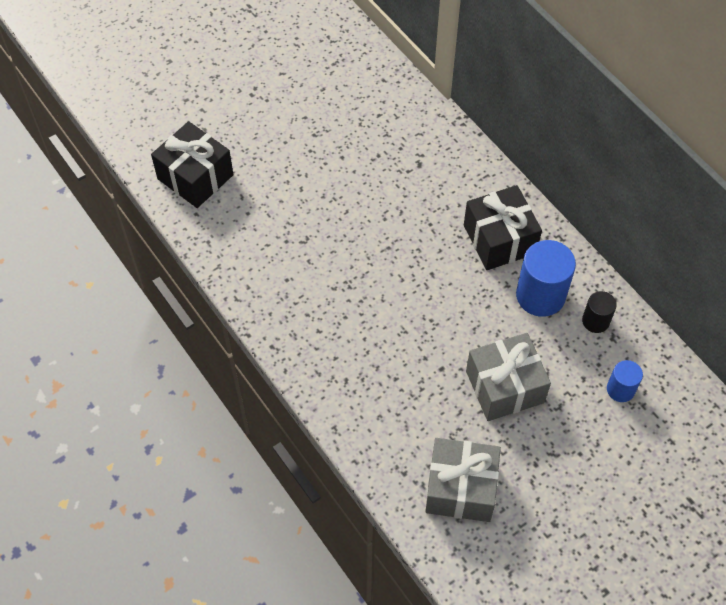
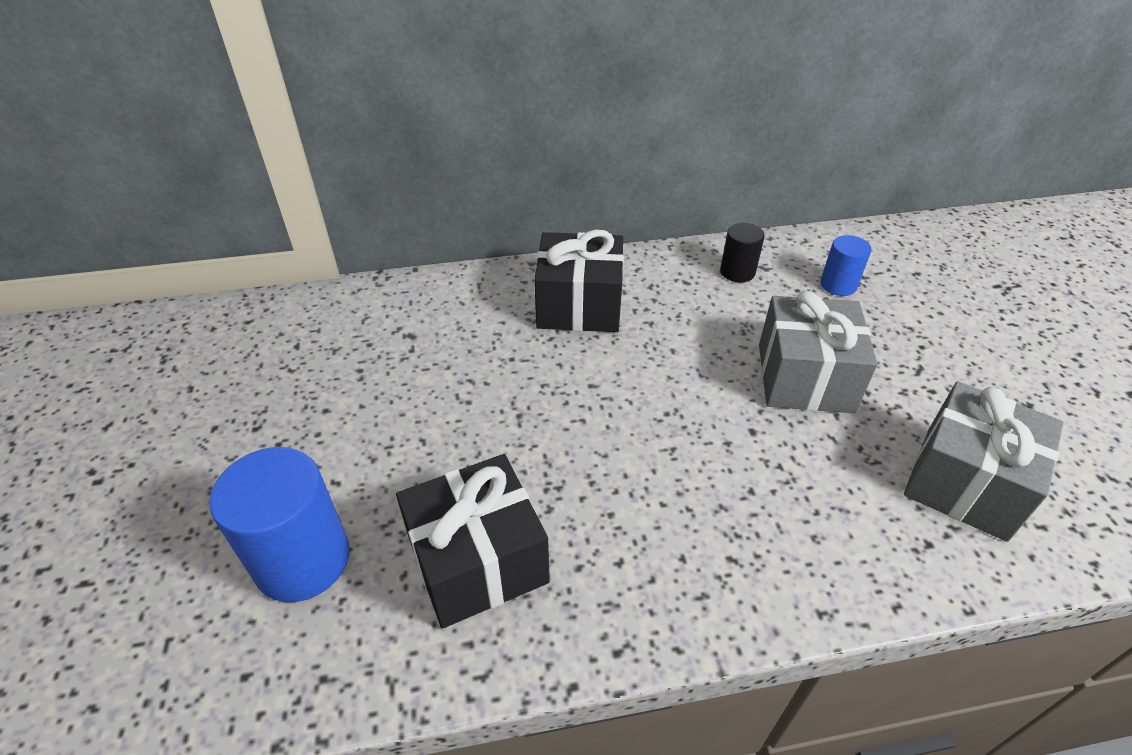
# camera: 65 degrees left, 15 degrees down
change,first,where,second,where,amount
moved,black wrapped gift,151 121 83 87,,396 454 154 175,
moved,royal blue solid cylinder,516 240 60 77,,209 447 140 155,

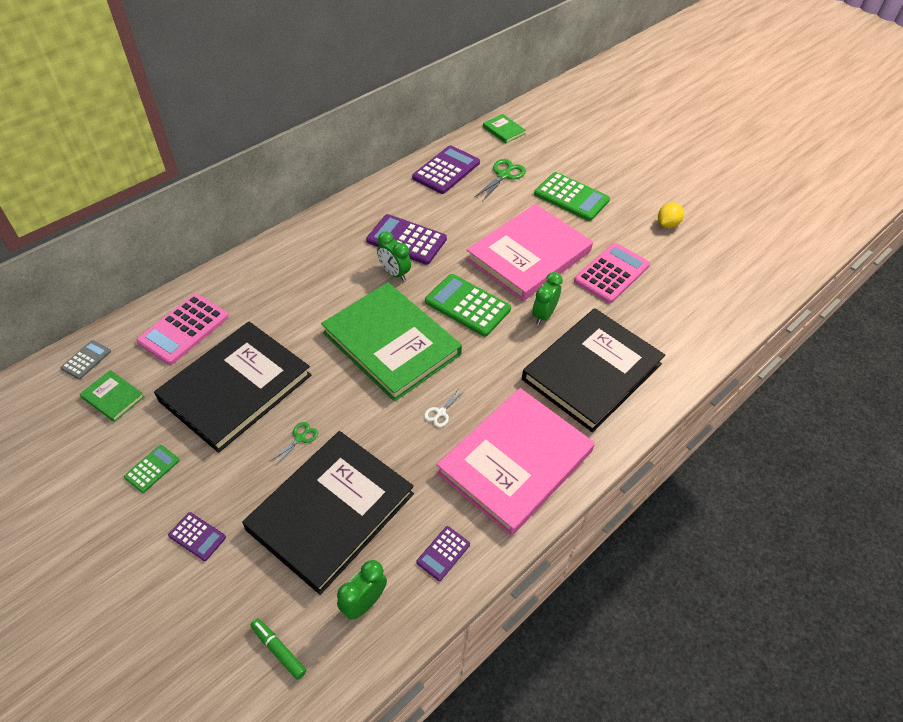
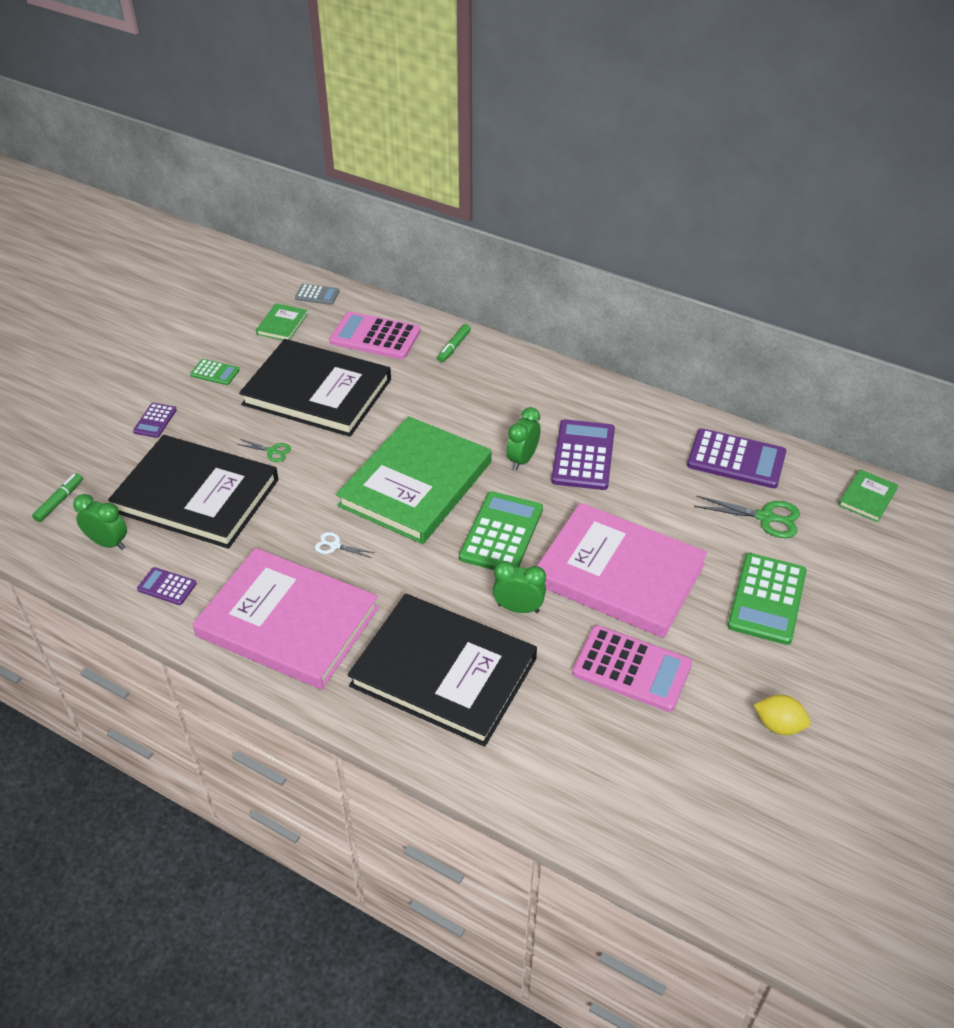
# camera: 75 degrees right, 5 degrees down
change,first,where,second,where,amount
added,,,green felt pen,437 324 34 38,

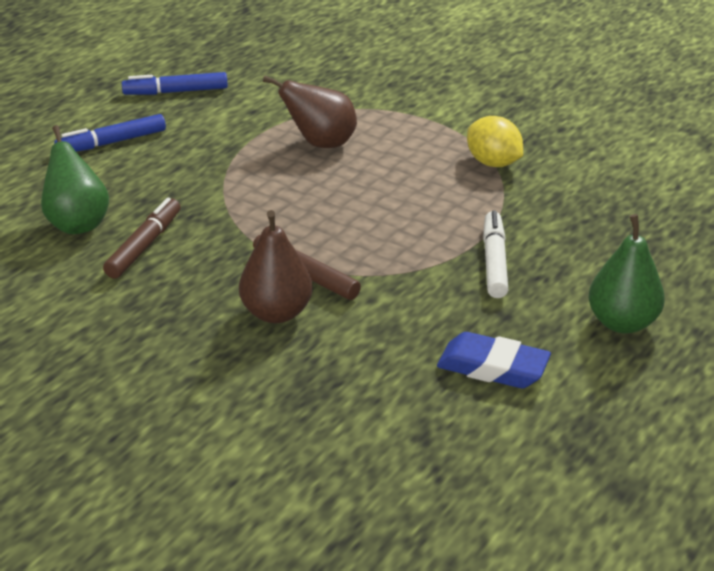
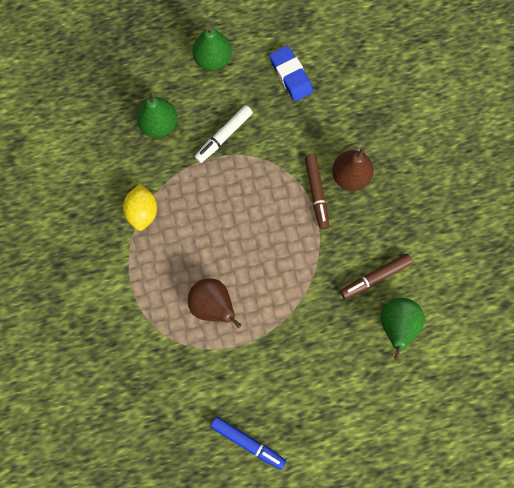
# camera: 140 degrees left, 40 degrees up
change,first,where,second,where,amount
removed,royal blue felt pen,54 114 112 38,,,
added,,,green toy pear,137 93 40 45,

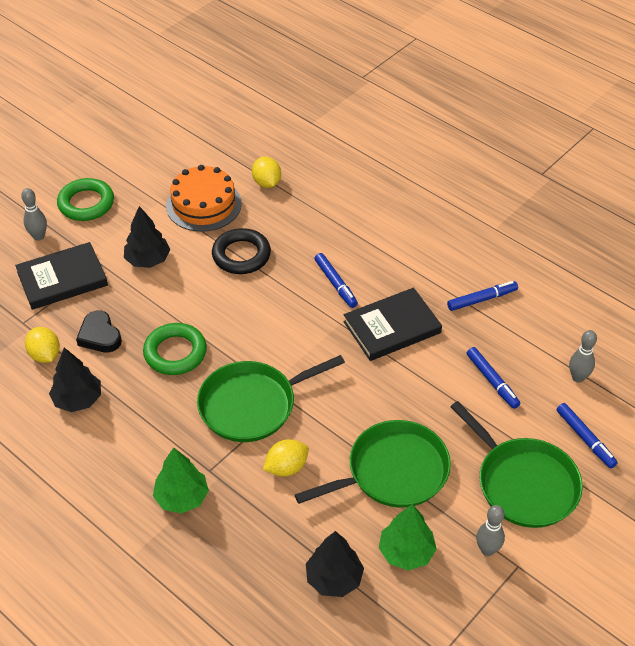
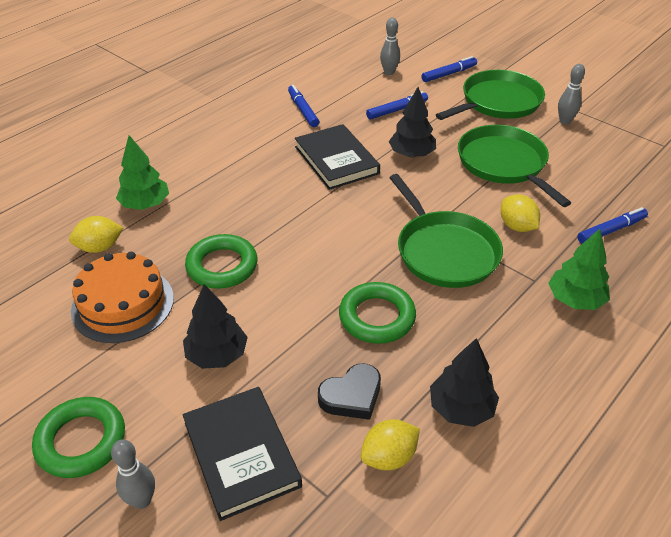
# camera: 90 degrees left, 5 degrees down
change,first,where,second,where,amount
moved,black tree,306 531 58 66,,389 87 47 71,
moved,royal blue felt pen,314 253 44 55,,577 207 71 37,
moved,green tree,379 504 58 66,,116 135 53 75,
recoloured,black ring,212 228 59 46,green ring,185 234 72 55,

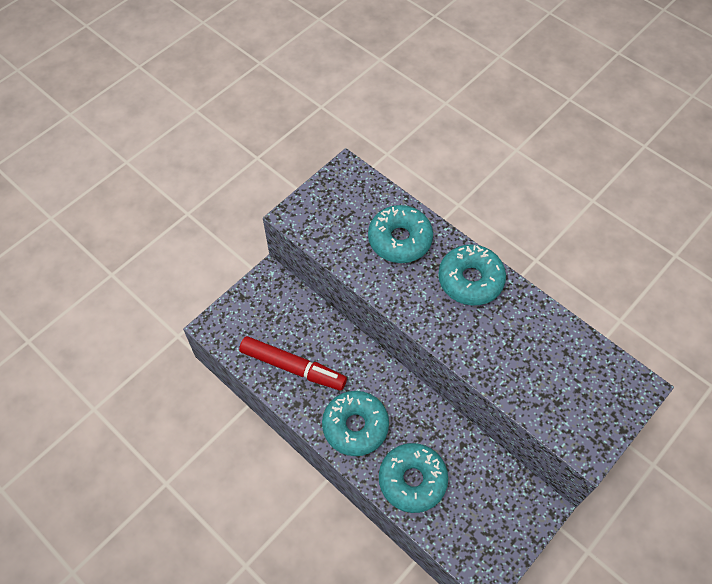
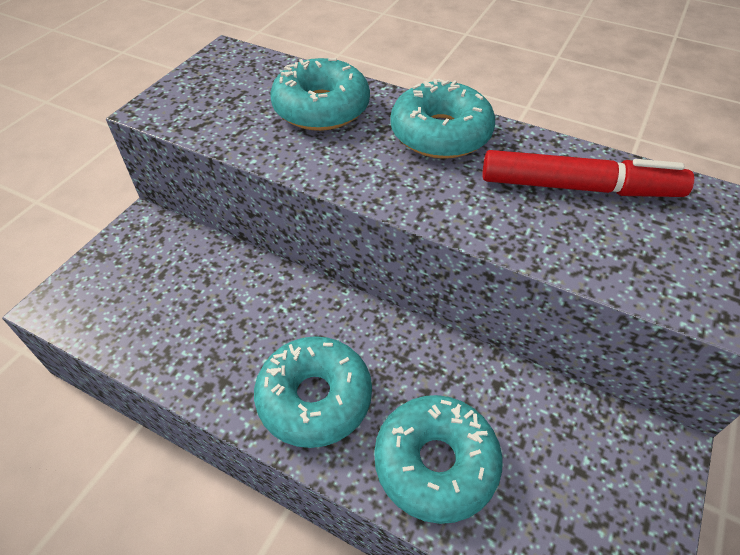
# camera: 15 degrees left, 10 degrees down
change,first,where,second,where,amount
moved,scarlet felt pen,239 336 108 55,,482 150 212 47,

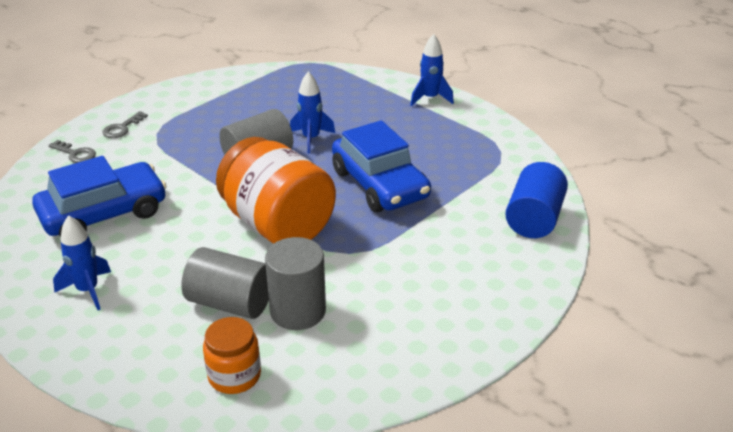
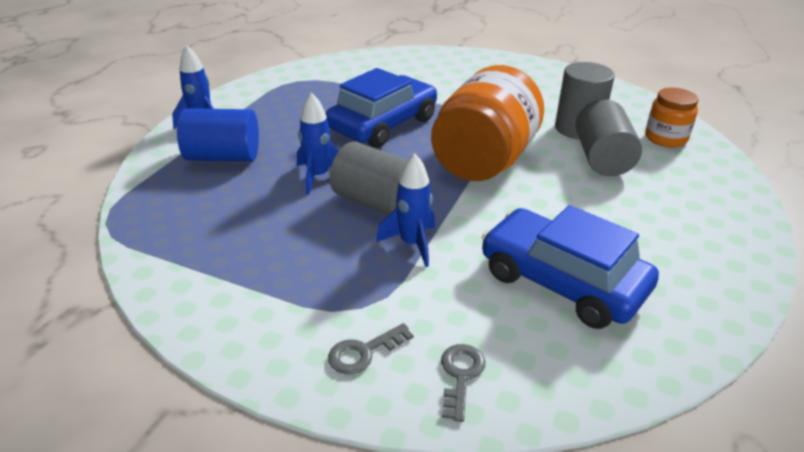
# camera: 110 degrees left, 0 degrees up
change,first,where,second,where,amount
moved,royal blue spaceship,53 215 58 95,,376 154 59 113,
moved,royal blue solid cylinder,505 162 63 76,,177 108 82 53,
turned,ash-grey latchkey,102 111 46 27,,328 323 86 52,135 degrees clockwise

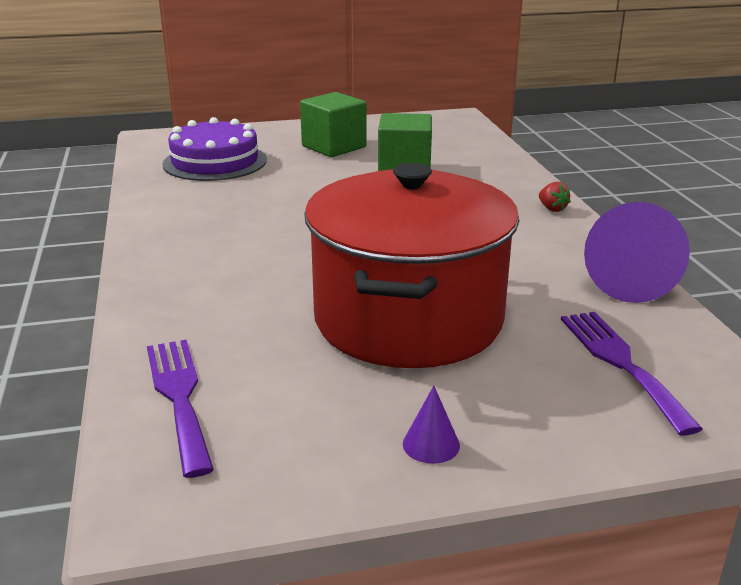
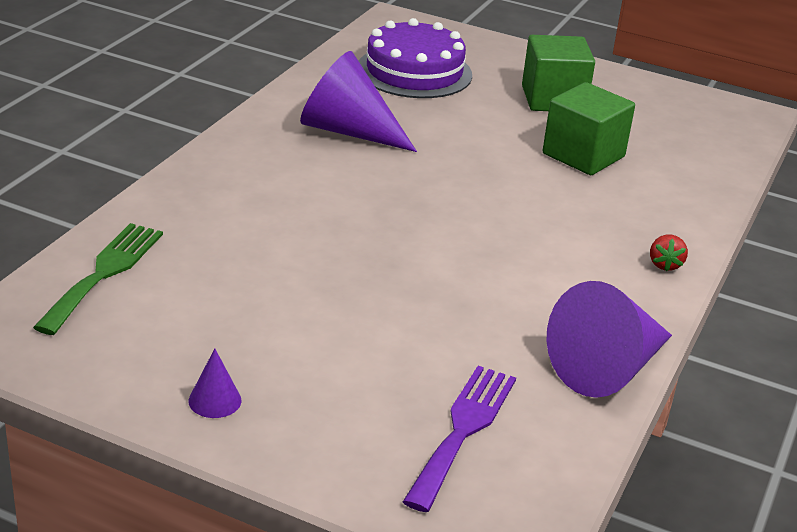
# camera: 35 degrees right, 5 degrees up
change,first,where,second,where,amount
removed,scarlet stockpot,304 163 215 205,,,
added,,,violet cone,300 51 117 101,
recoloured,violet dinner fork,147 340 67 138,green dinner fork,33 223 130 112,

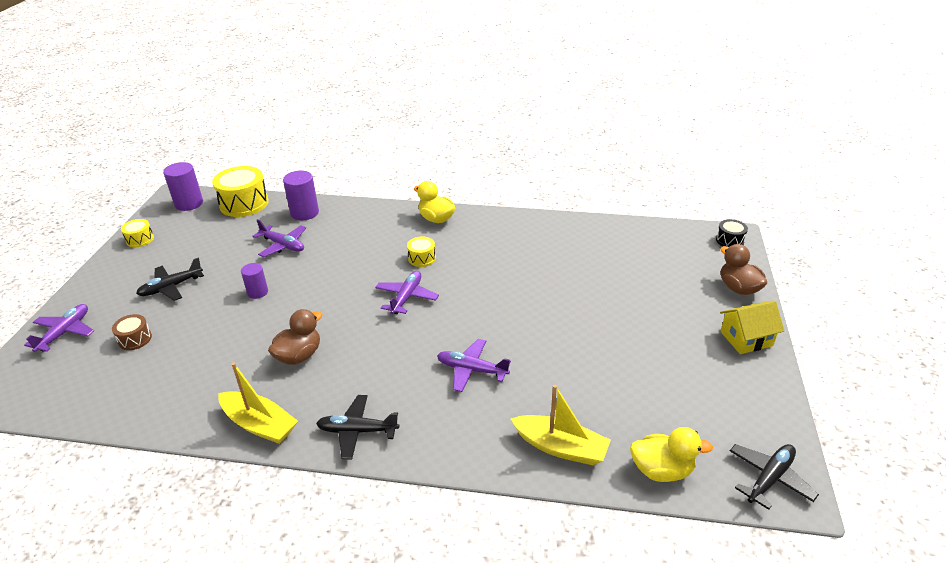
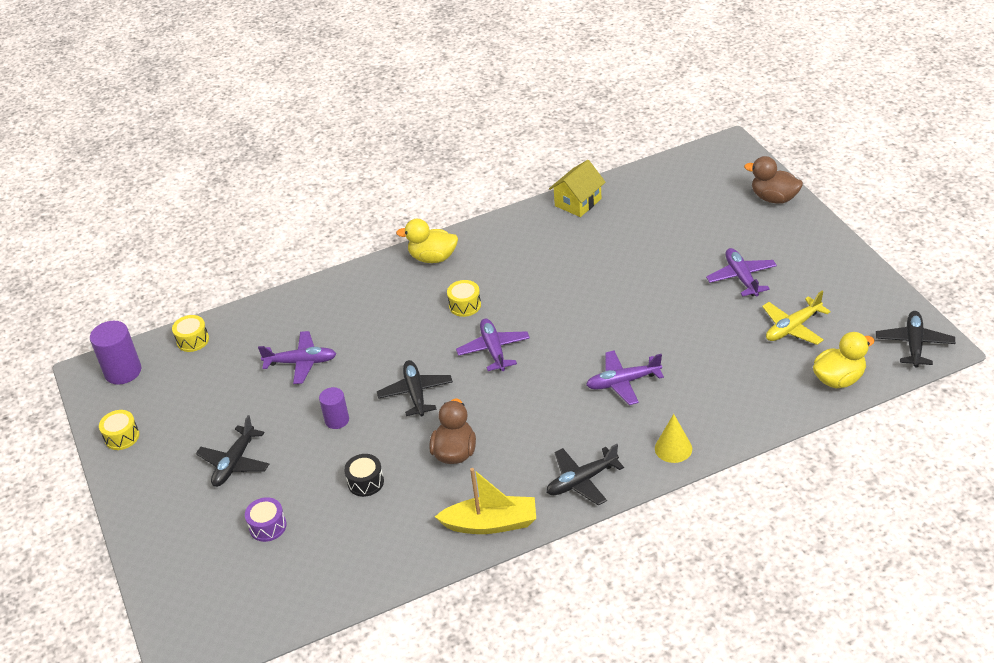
# camera: 30 degrees left, 5 degrees up
change,first,where,second,where,amount
removed,violet solid cylinder,283 170 36 50,,,
removed,bright yellow toy boat,511 385 100 80,,,
added,,,black toy plane,377 360 76 57,
added,,,bright yellow cone,655 414 37 49,
added,,,bright yellow toy plane,762 291 69 54,
moved,violet toy plane,24 304 70 48,,706 248 71 49,
moved,black toy drum,716 219 32 28,,344 454 40 43,
moved,bright yellow toy house,720 300 64 54,,549 160 57 57,
recoloured,brown toy drum,112 314 40 36,violet toy drum,245 497 42 45,
resized,bright yellow toy drum,212 166 57 51,,172 315 37 37,x0.51

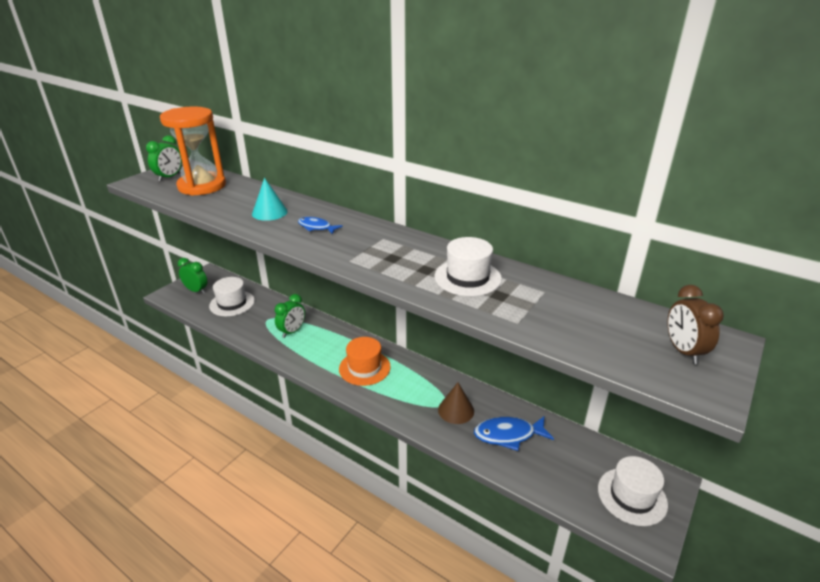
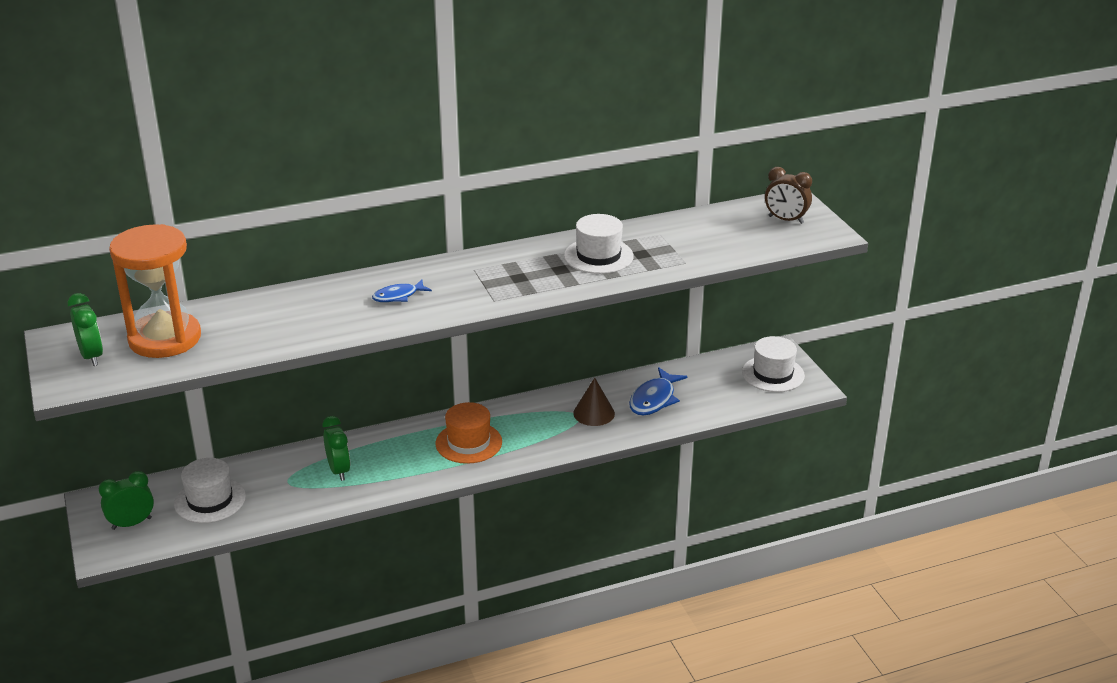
# camera: 55 degrees left, 0 degrees up
change,first,where,second,where,amount
removed,teal cone,252 178 36 43,,,

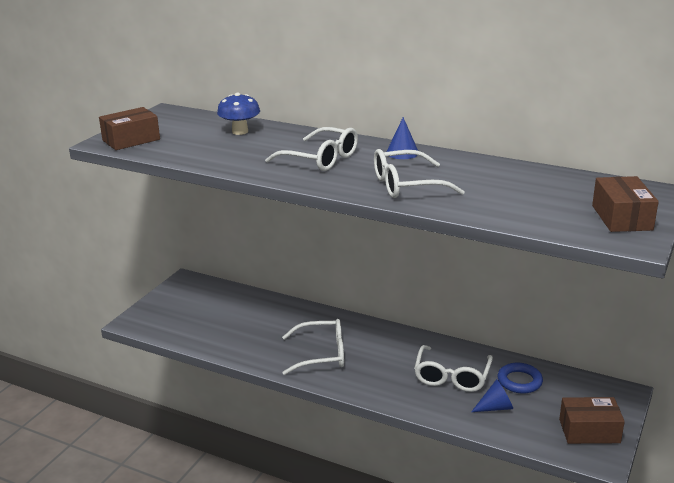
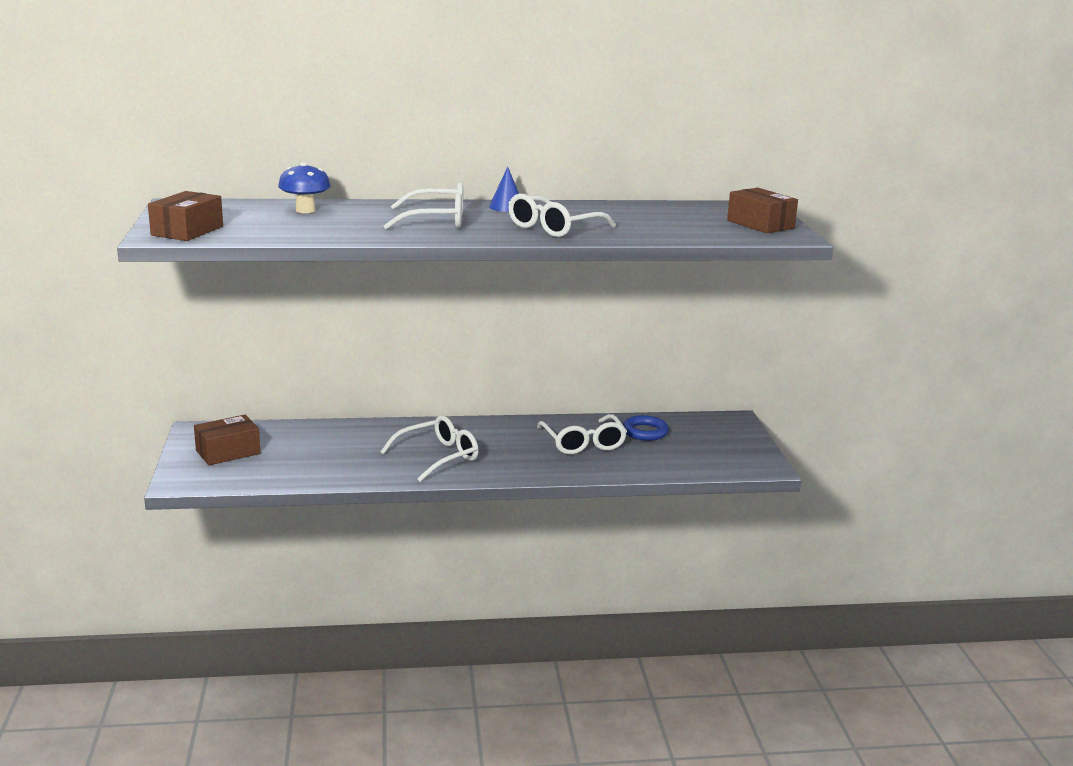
# camera: 35 degrees left, 5 degrees down
change,first,where,second,where,amount
removed,royal blue cone,471 379 42 33,,,
moved,brown parcel,559 397 66 47,,194 415 66 50,

